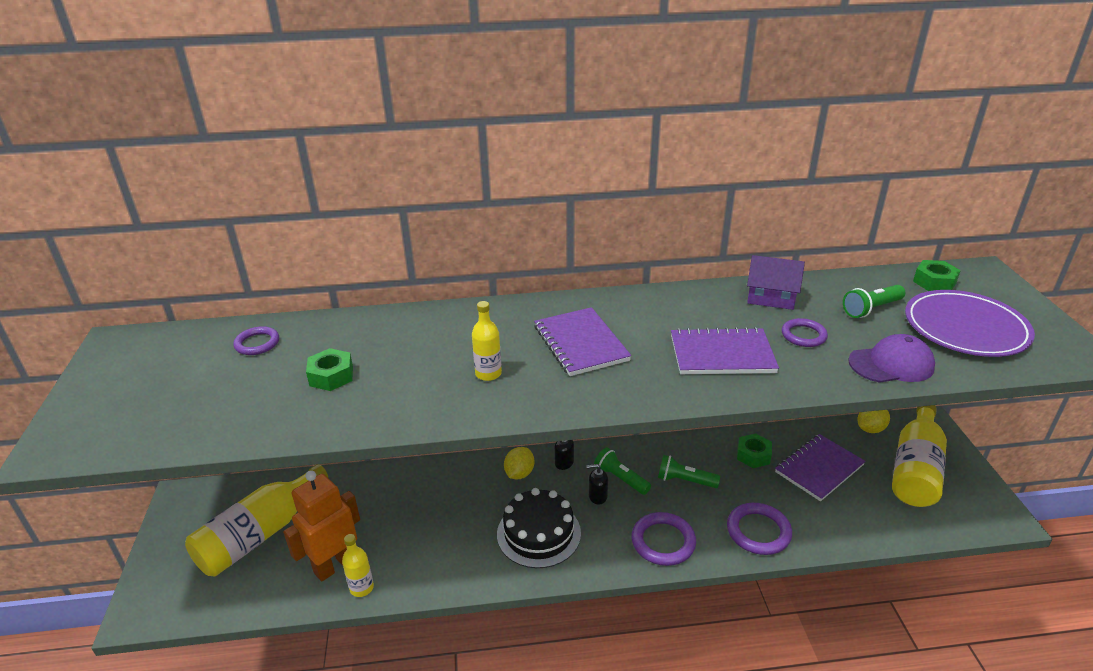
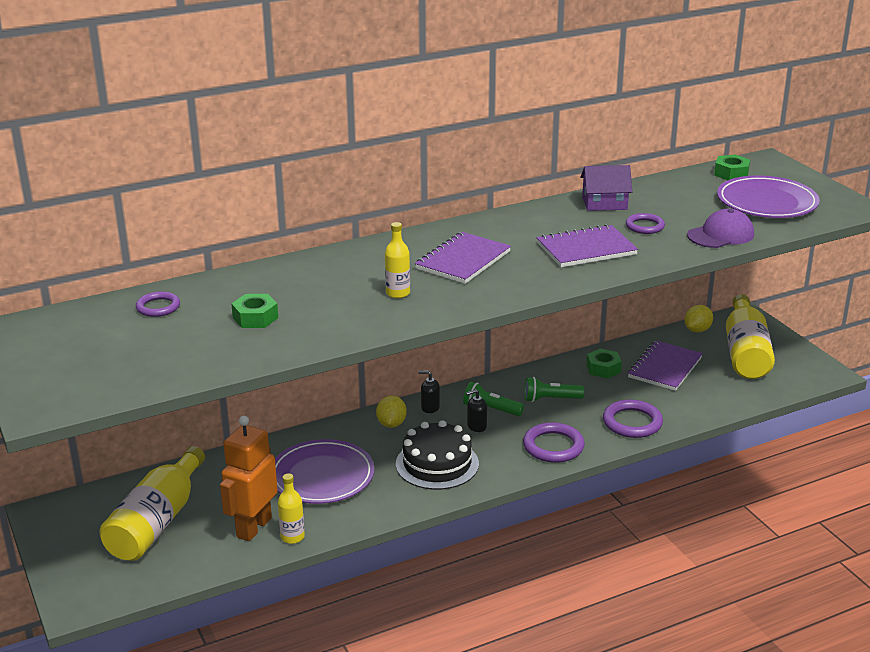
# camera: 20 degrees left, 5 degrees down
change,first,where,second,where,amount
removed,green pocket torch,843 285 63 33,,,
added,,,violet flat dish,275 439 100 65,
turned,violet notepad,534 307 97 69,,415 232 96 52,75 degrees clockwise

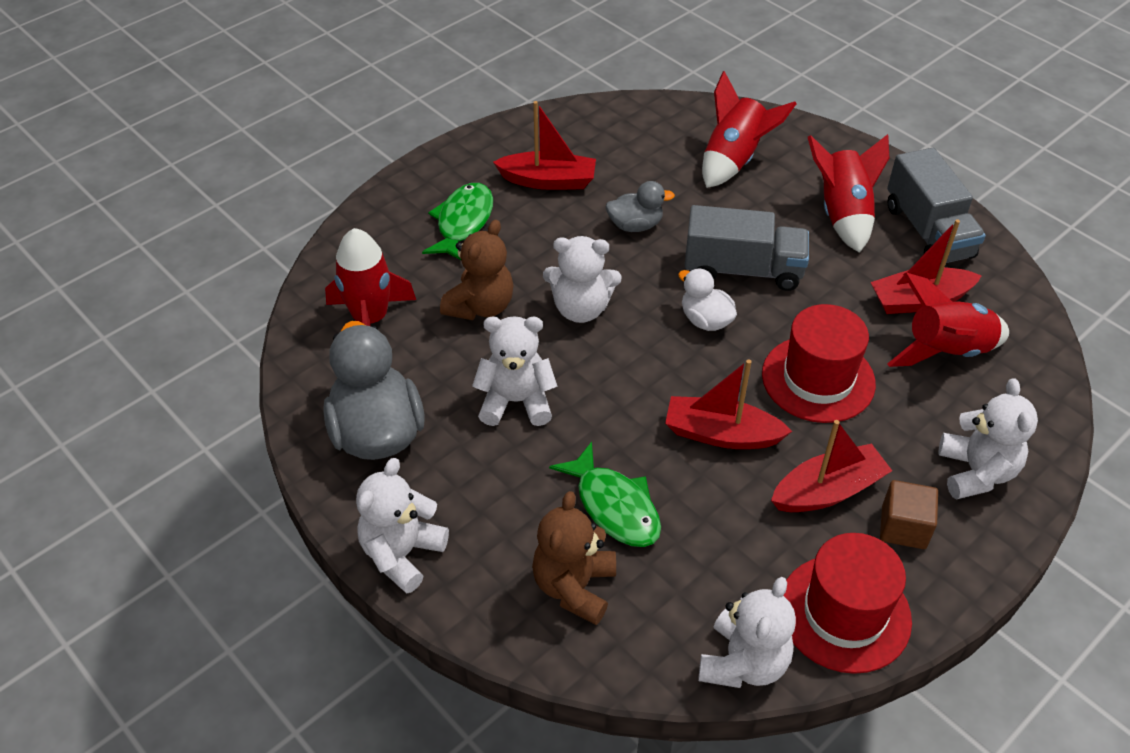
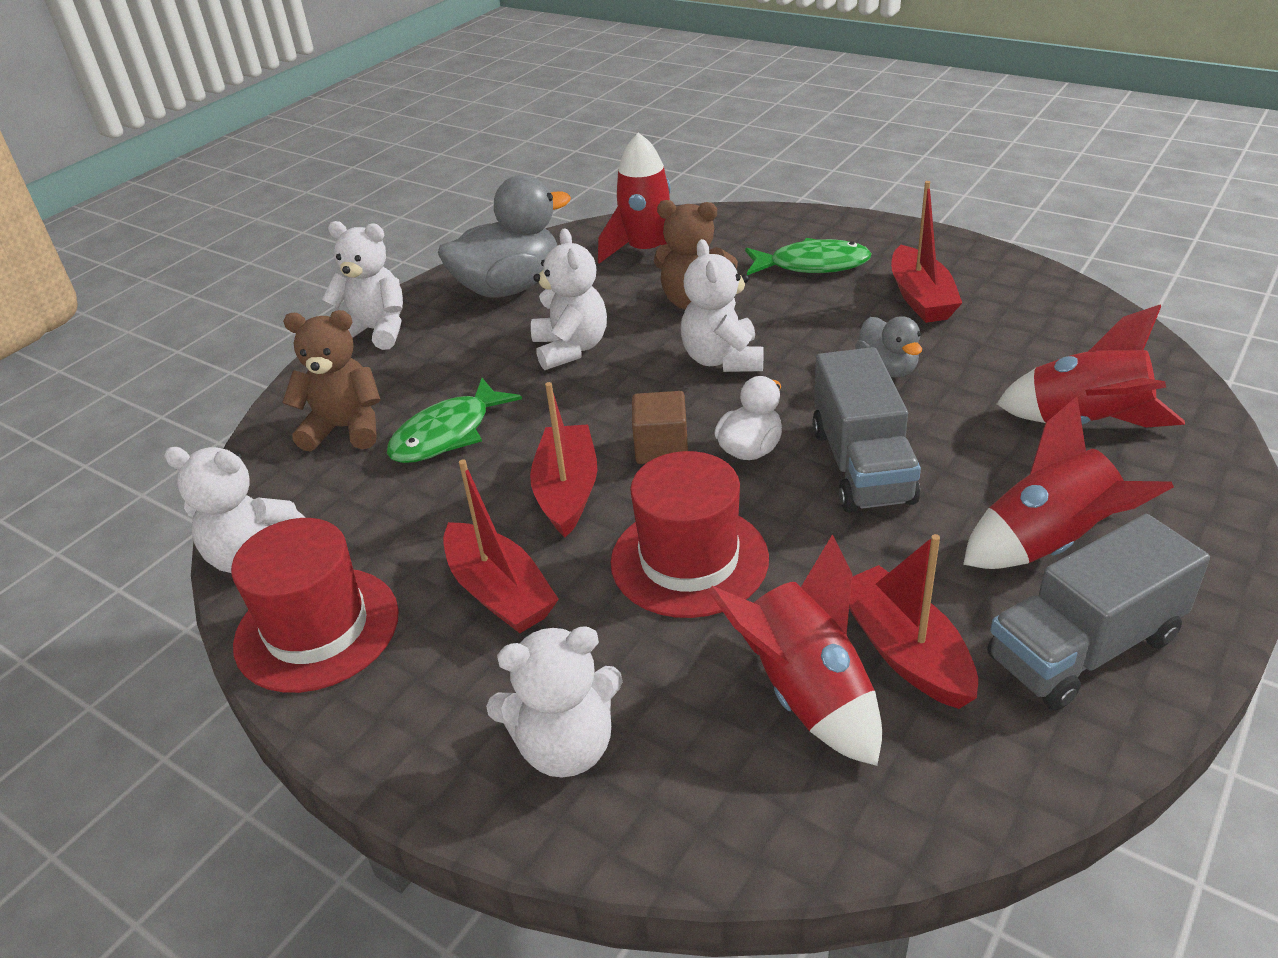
# camera: 80 degrees right, 10 degrees down
change,first,where,second,where,amount
moved,brown block,880 480 58 69,,632 391 56 73,

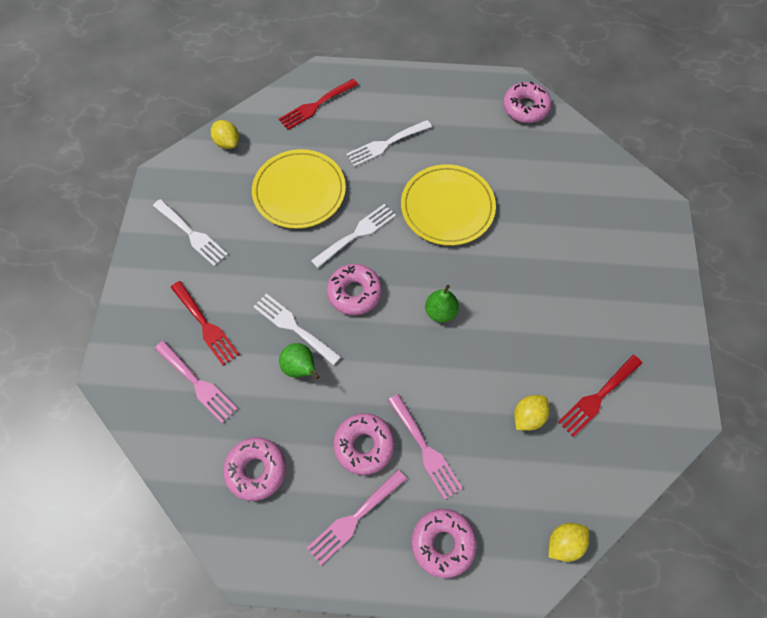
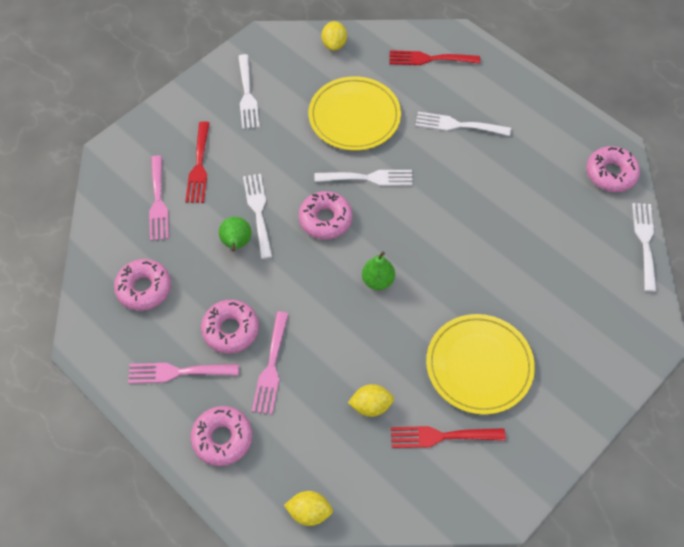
# camera: 40 degrees right, 5 degrees down
change,first,where,second,where,amount
added,,,white dinner fork,632 203 25 89,
moved,bright yellow flat dish,401 164 95 82,,426 314 109 101,

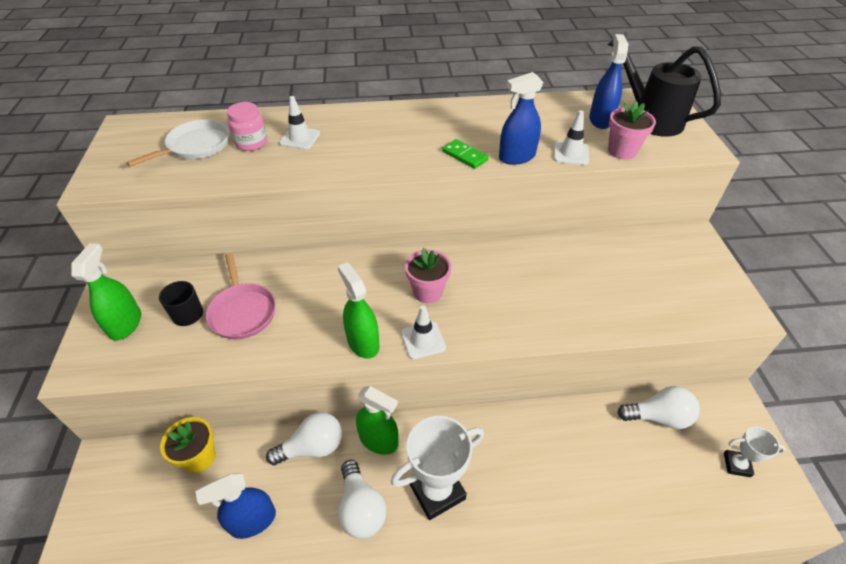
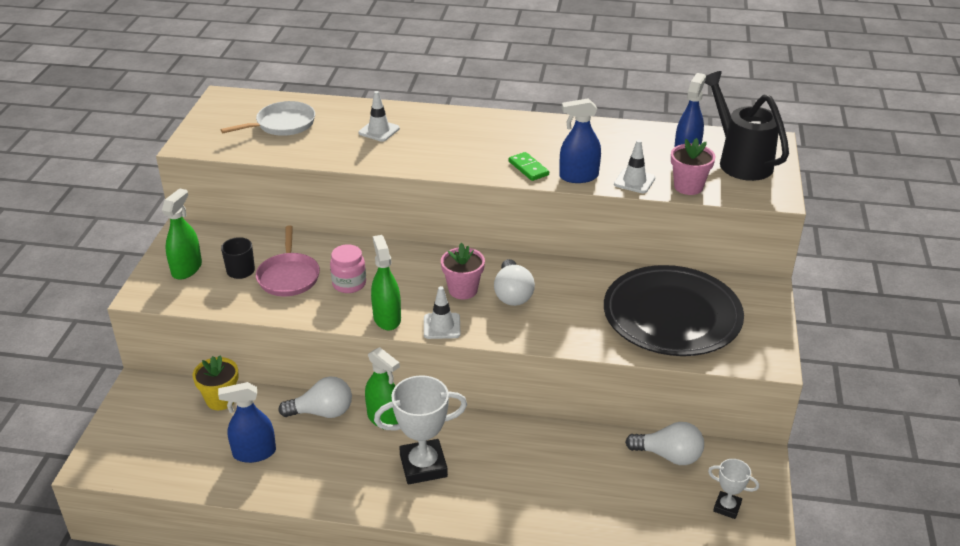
# camera: 15 degrees right, 10 degrees down
change,first,where,second,where,amount
added,,,black flat dish,604 265 140 91,
moved,rose-pink jam jar,227 102 40 49,,330 244 36 49,
moved,white bulb,338 460 48 79,,494 259 41 47,

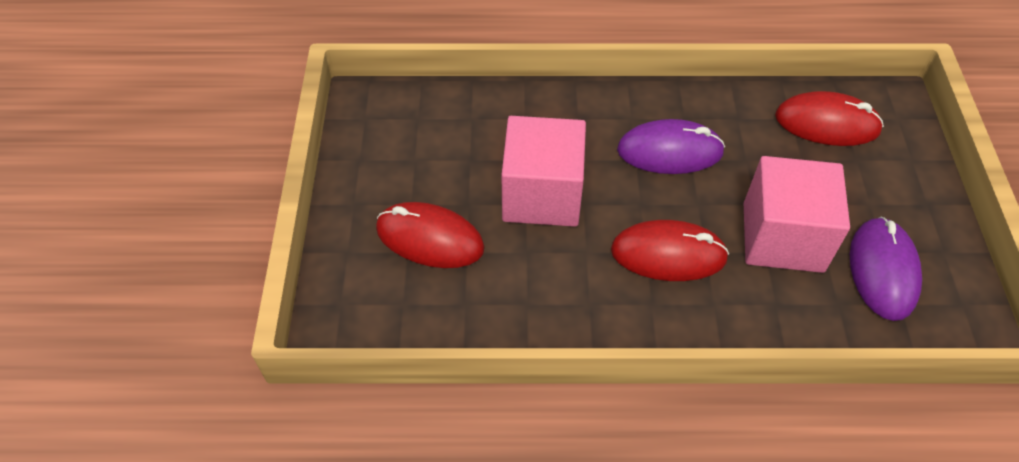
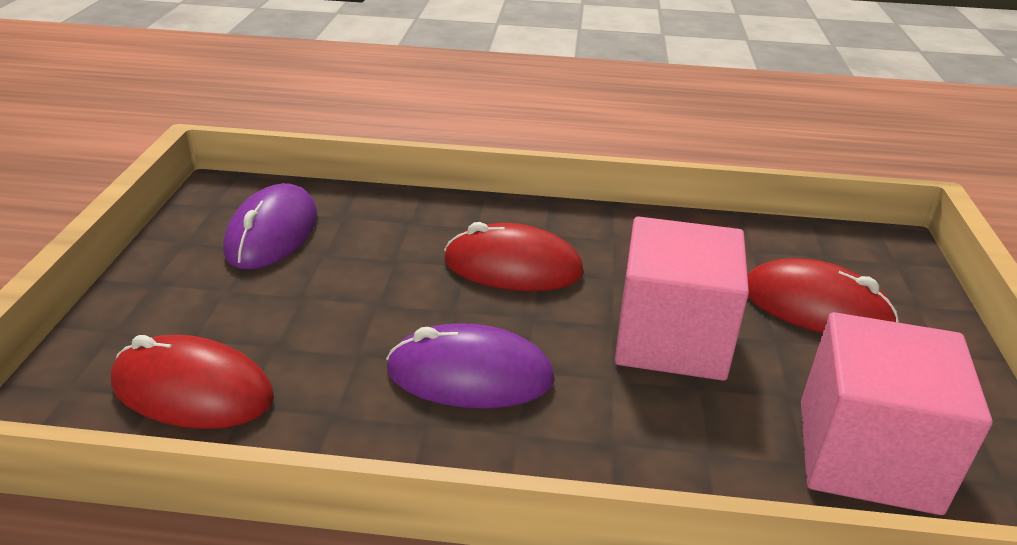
# camera: 175 degrees left, 20 degrees down
change,first,where,second,where,amount
moved,rose-pink block,744 156 106 117,,801 312 192 203,

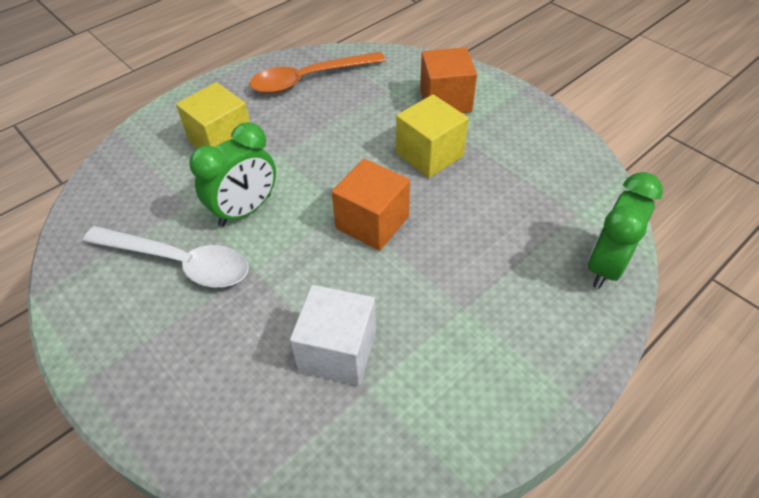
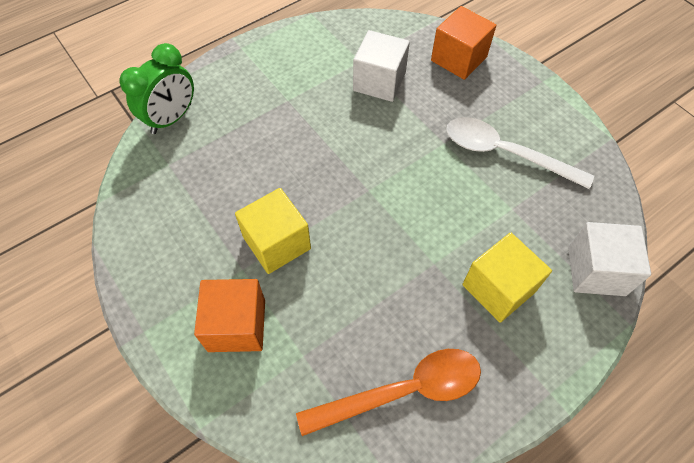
# camera: 175 degrees left, 10 degrees up
change,first,where,second,where,amount
removed,green bedside clock,189 122 87 105,,,
added,,,white block,568 222 83 74,
moved,bright orange block,332 159 78 92,,431 6 65 74,

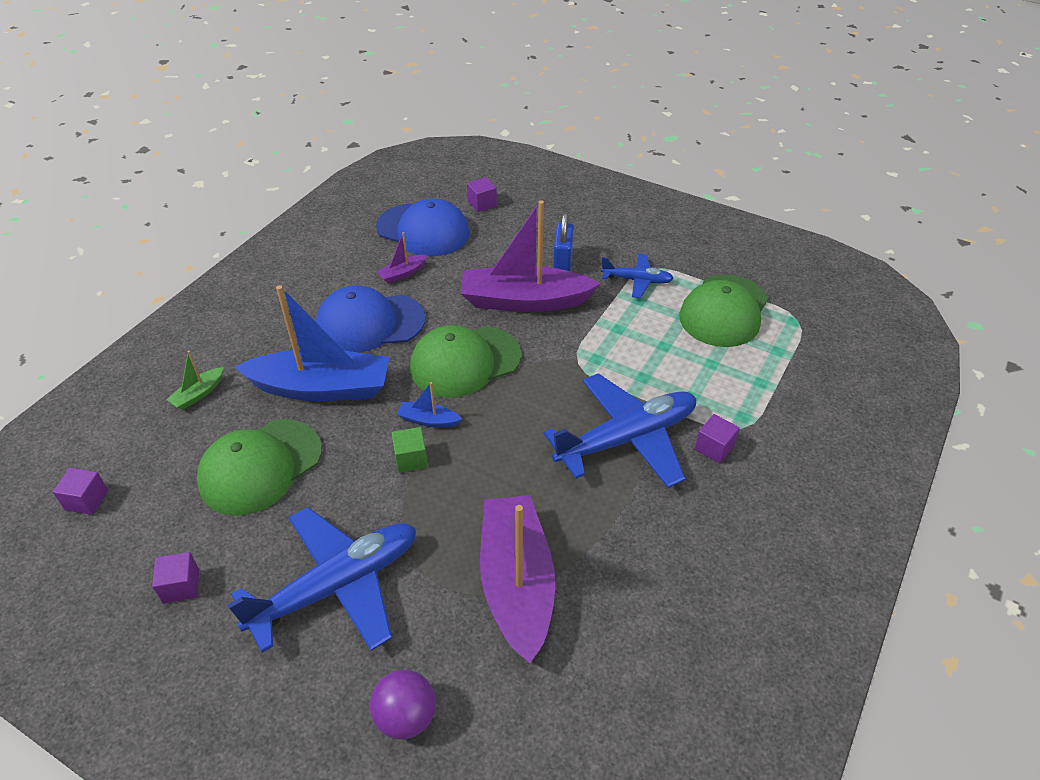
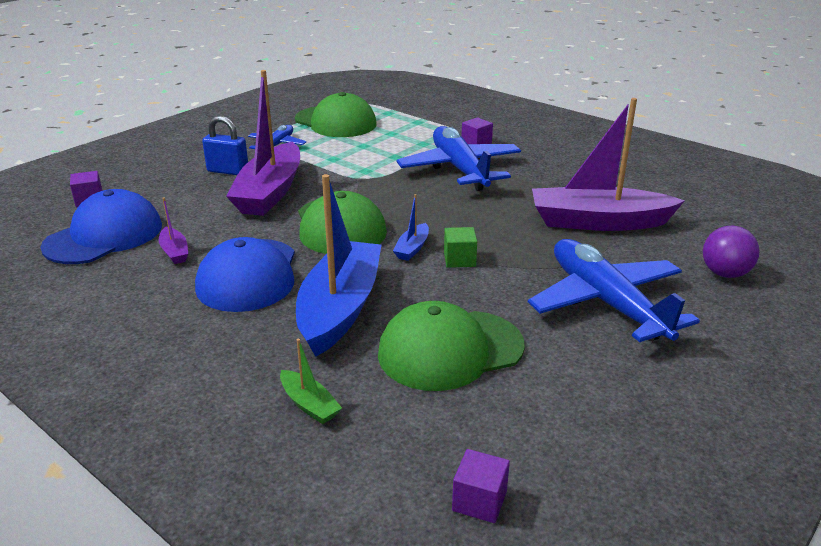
# camera: 80 degrees left, 15 degrees down
change,first,where,second,where,amount
removed,violet block,152 552 47 52,,,
turned,green cap,197 419 125 97,,378 301 147 90,105 degrees clockwise

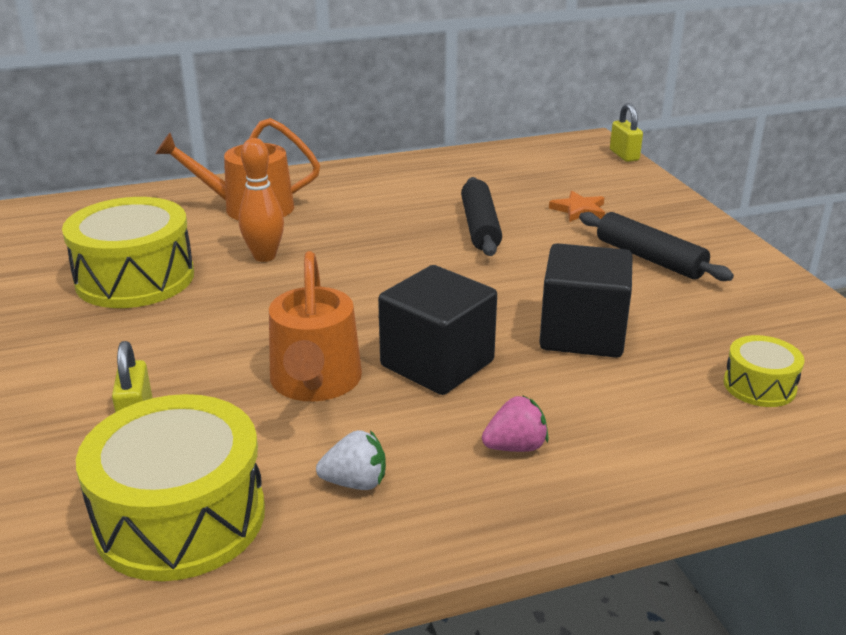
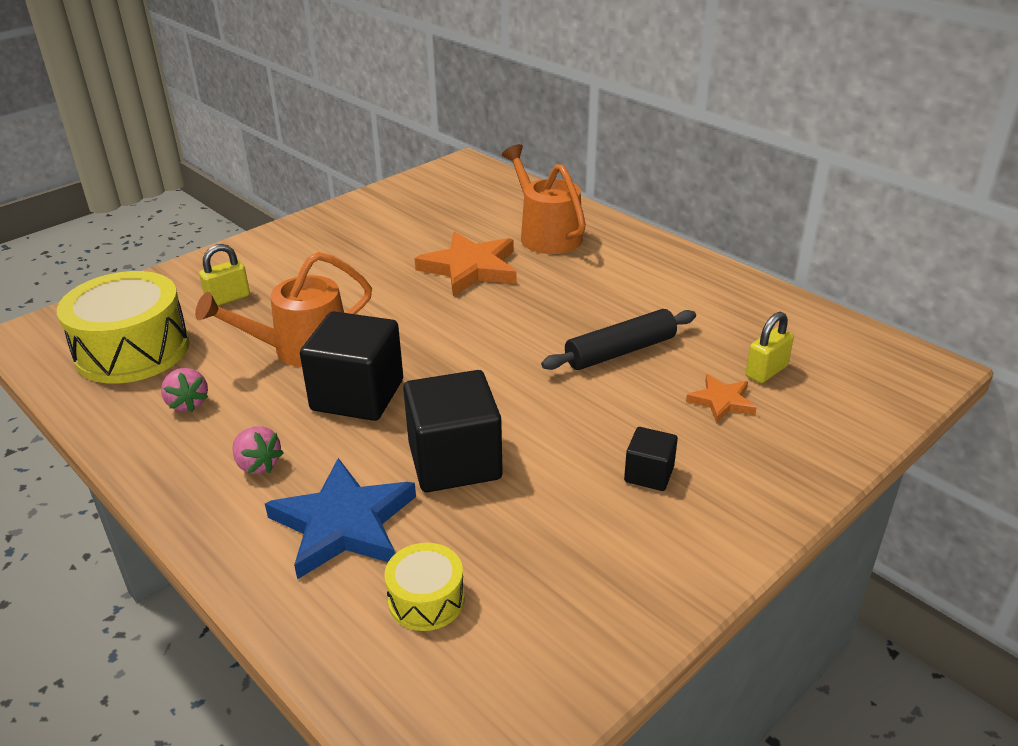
# camera: 65 degrees right, 5 degrees up
change,first,where,second,where,amount
removed,bright yellow toy drum,62 197 132 111,,,
added,,,royal blue star,265 458 151 121,
moved,bright yellow lock,610 103 33 59,,746 312 48 71,
replaced,bright orange tenpin,239 138 45 124,bright orange star,415 232 101 64,
replaced,black dough roller,579 212 155 69,black block,624 427 54 64,
recoloured,white strawberry,316 430 70 60,rose-pink strawberry,161 368 47 44,

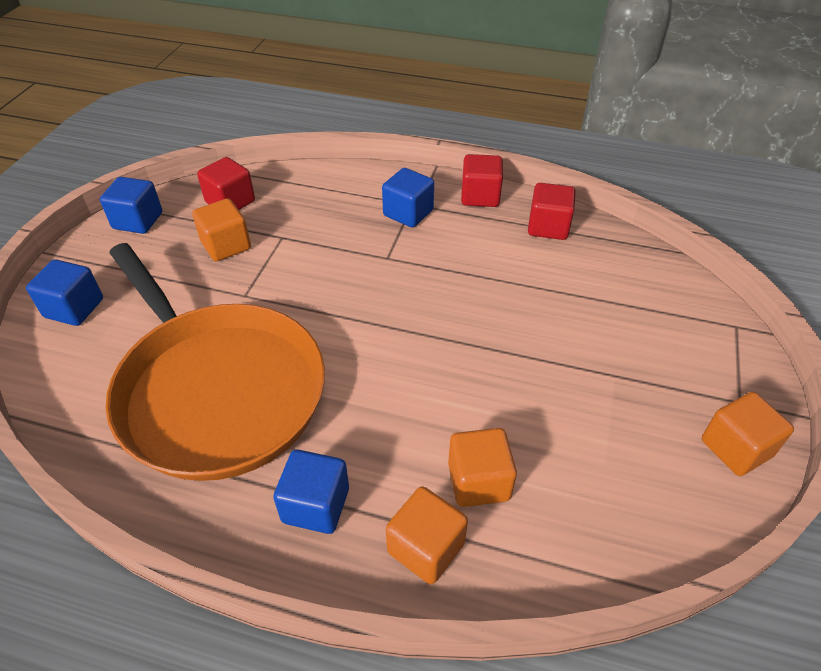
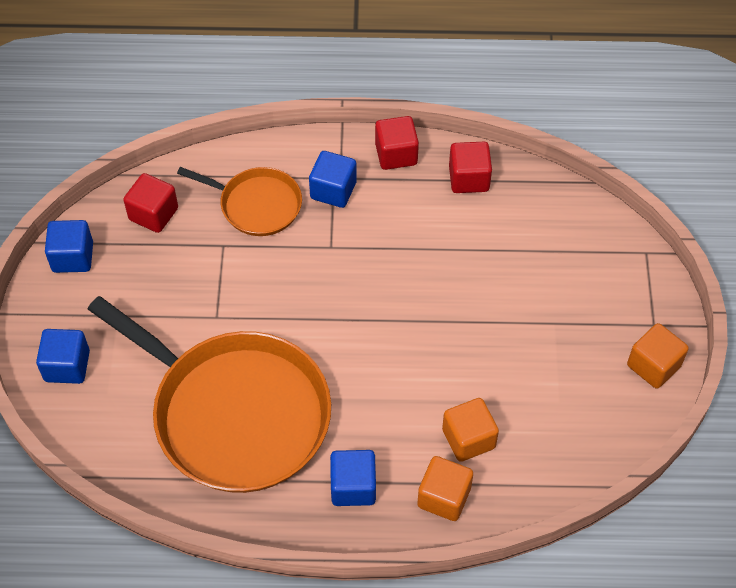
# camera: 15 degrees left, 10 degrees up
change,first,where,second,where,amount
removed,bright orange block,192 198 59 63,,,
added,,,bright orange skillet,177 167 125 69,

